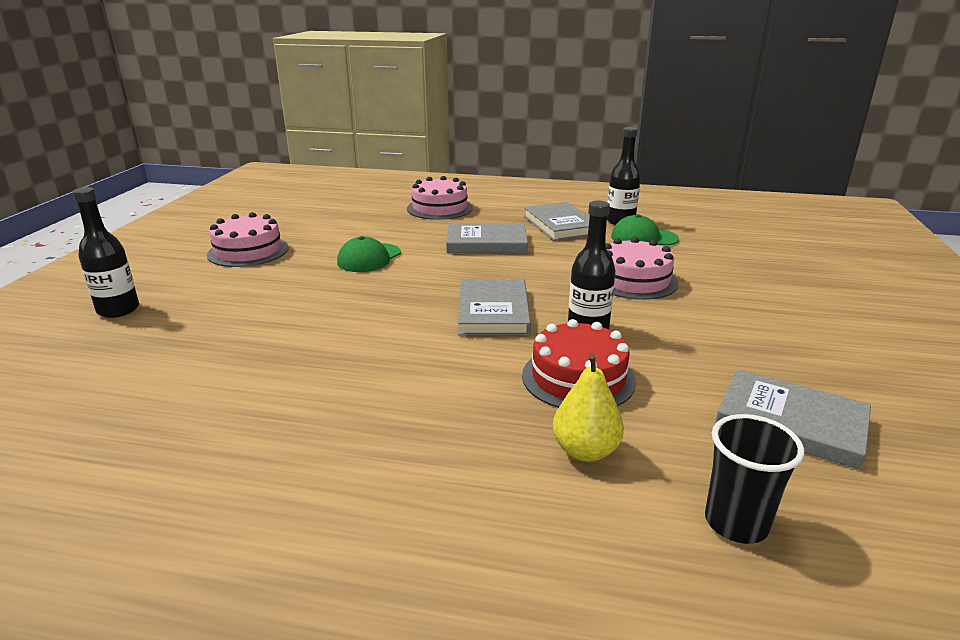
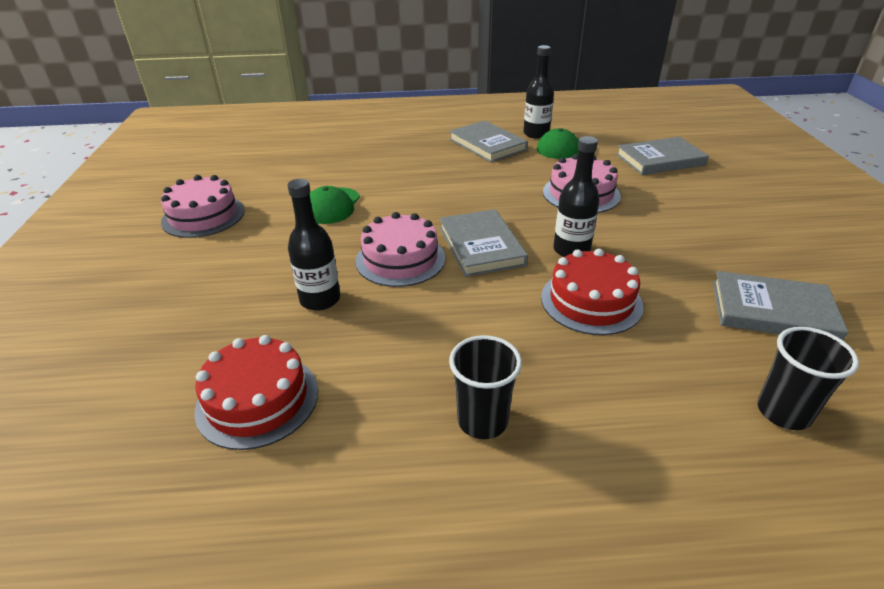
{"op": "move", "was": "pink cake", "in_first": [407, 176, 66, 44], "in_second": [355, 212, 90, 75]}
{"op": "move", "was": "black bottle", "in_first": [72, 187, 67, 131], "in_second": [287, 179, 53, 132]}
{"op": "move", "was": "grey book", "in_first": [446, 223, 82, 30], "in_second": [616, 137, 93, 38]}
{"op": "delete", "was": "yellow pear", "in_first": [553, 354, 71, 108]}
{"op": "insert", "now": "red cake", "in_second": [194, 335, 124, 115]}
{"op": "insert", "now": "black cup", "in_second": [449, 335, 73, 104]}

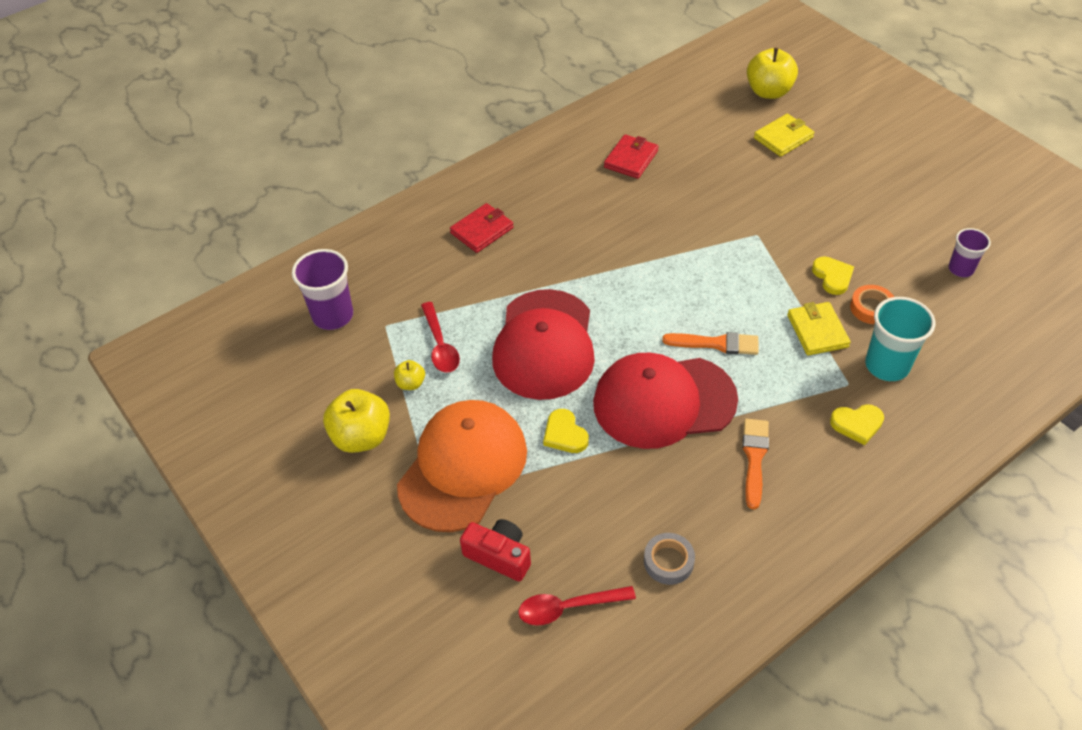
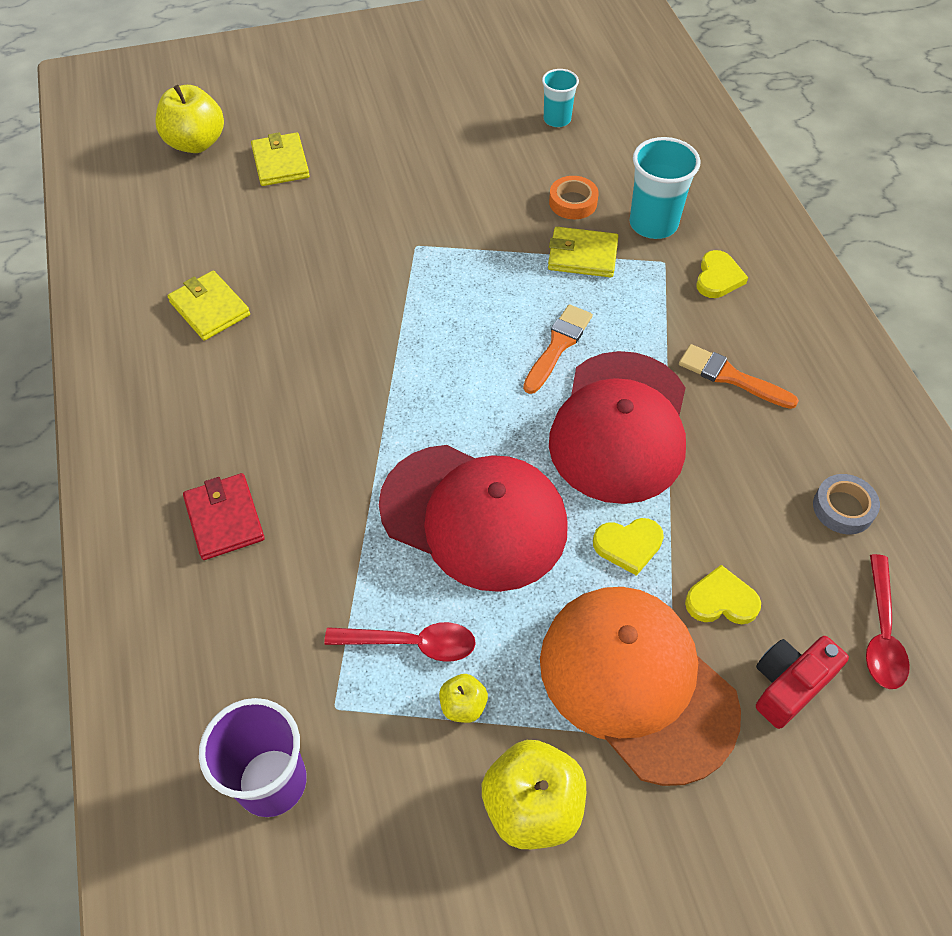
{"op": "recolor", "was": "red wallet", "now": "yellow wallet", "in_first": [604, 134, 55, 45], "in_second": [168, 271, 82, 70]}
{"op": "recolor", "was": "purple cup", "now": "turquoise cup", "in_first": [948, 228, 43, 49], "in_second": [542, 69, 37, 58]}
{"op": "move", "was": "yellow heart", "in_first": [812, 256, 42, 39], "in_second": [685, 565, 76, 59]}

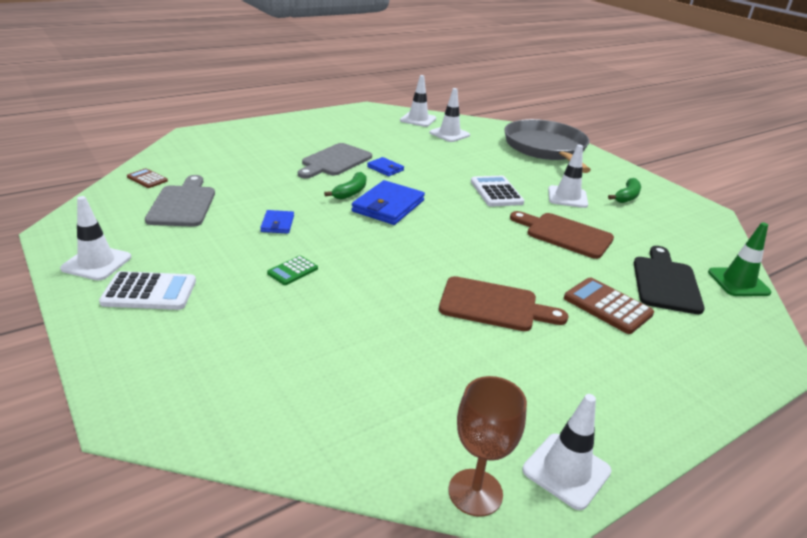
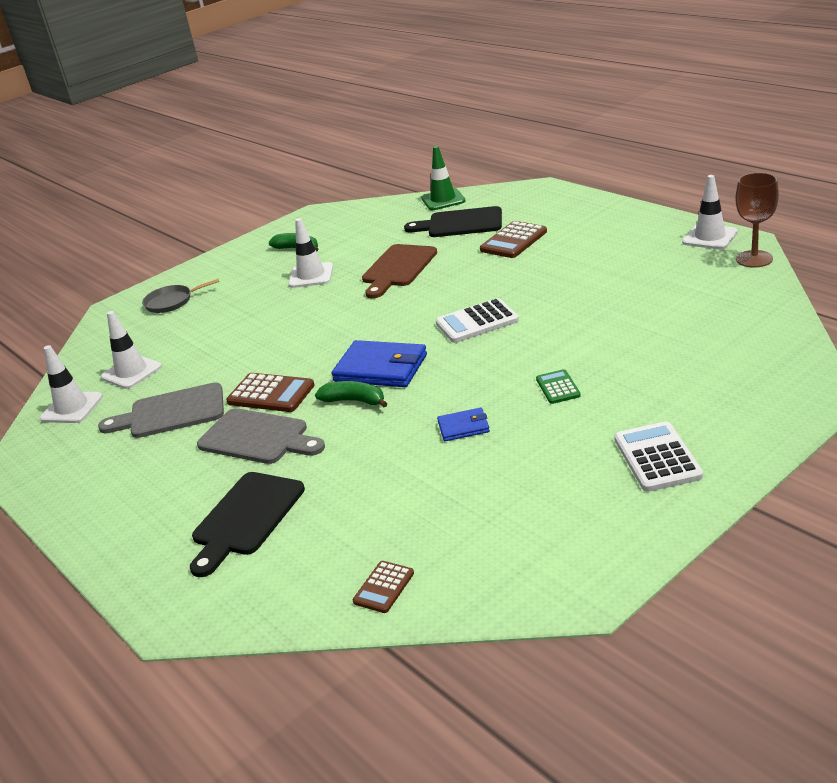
{"op": "resize", "was": "grey pan", "in_first": [504, 119, 87, 54], "in_second": [142, 279, 77, 34], "ratio": 0.44}
{"op": "replace", "was": "blue wallet", "now": "brown calculator", "in_first": [367, 157, 37, 19], "in_second": [226, 373, 89, 39]}
{"op": "move", "was": "grey cutting board", "in_first": [145, 175, 70, 52], "in_second": [98, 382, 126, 56]}
{"op": "move", "was": "white calculator", "in_first": [471, 176, 53, 31], "in_second": [436, 298, 83, 45]}
{"op": "delete", "was": "white traffic cone", "in_first": [60, 196, 71, 84]}
{"op": "rotate", "was": "green calculator", "in_first": [267, 255, 51, 30], "in_second": [536, 369, 45, 35], "clockwise": -135}
{"op": "delete", "was": "brown cutting board", "in_first": [439, 276, 130, 55]}
{"op": "insert", "now": "black cutting board", "in_second": [190, 472, 115, 105]}

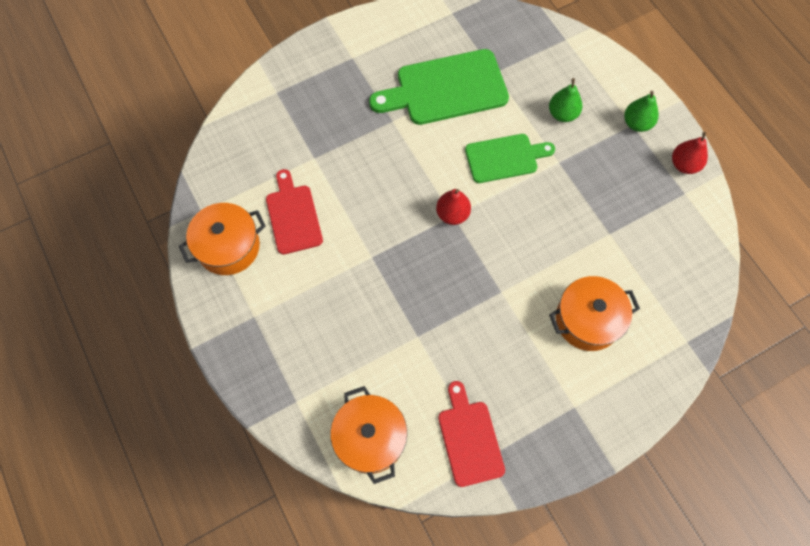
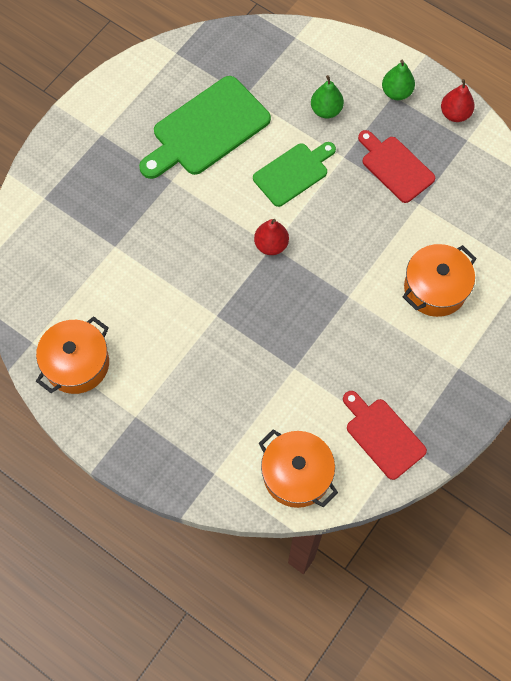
{"op": "move", "was": "red cutting board", "in_first": [266, 169, 57, 85], "in_second": [358, 130, 77, 73]}

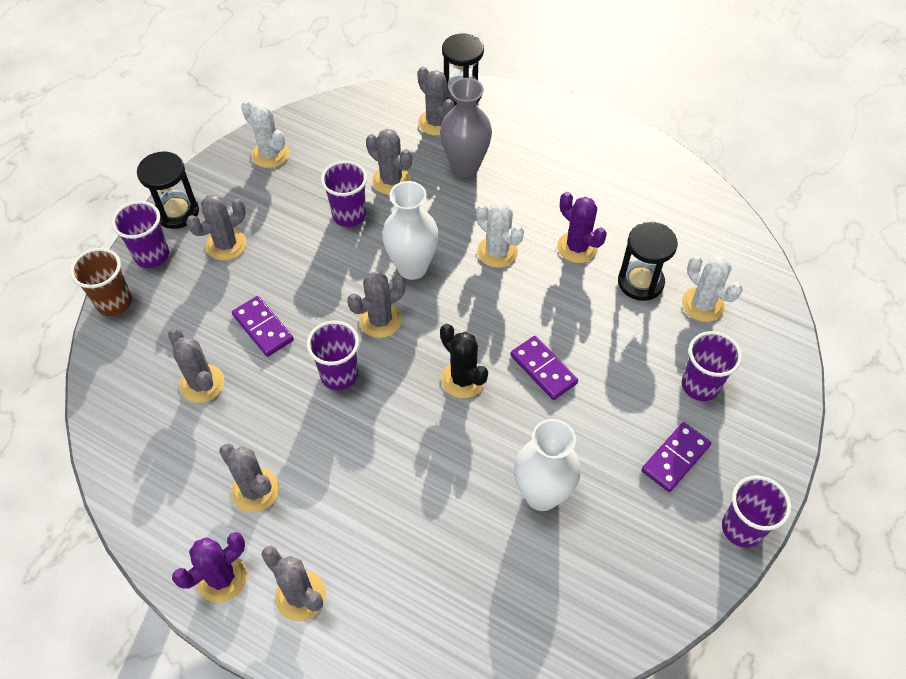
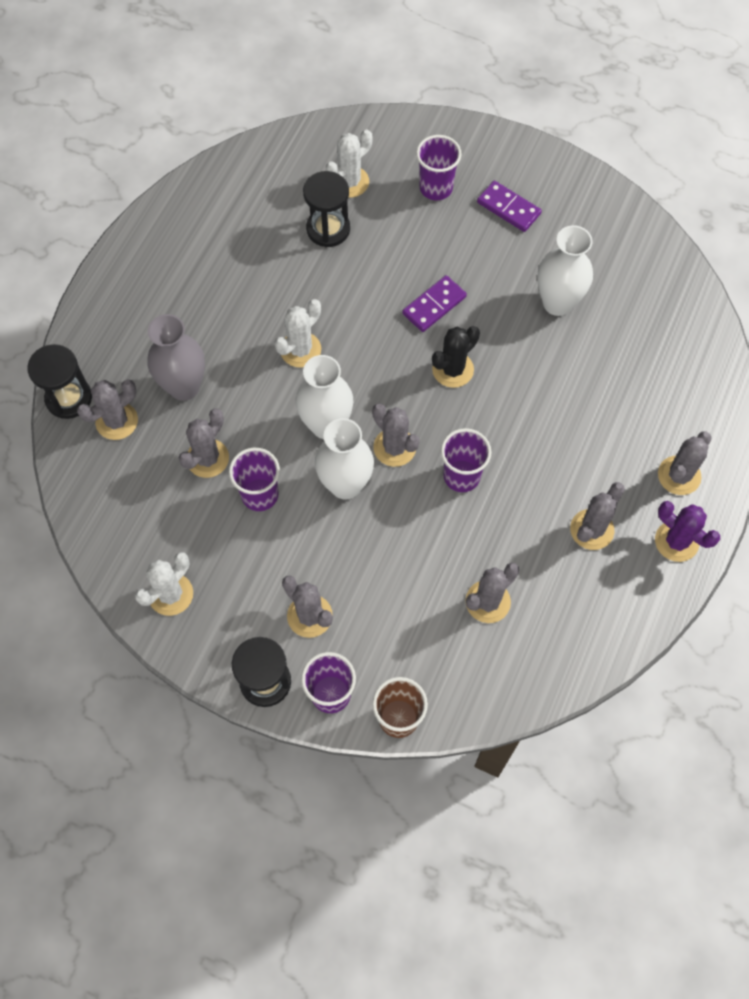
{"op": "delete", "was": "purple cactus", "in_first": [557, 192, 50, 71]}
{"op": "delete", "was": "purple domino", "in_first": [232, 296, 62, 61]}
{"op": "delete", "was": "purple cup", "in_first": [722, 476, 69, 72]}
{"op": "insert", "now": "white vase", "in_second": [315, 418, 59, 82]}

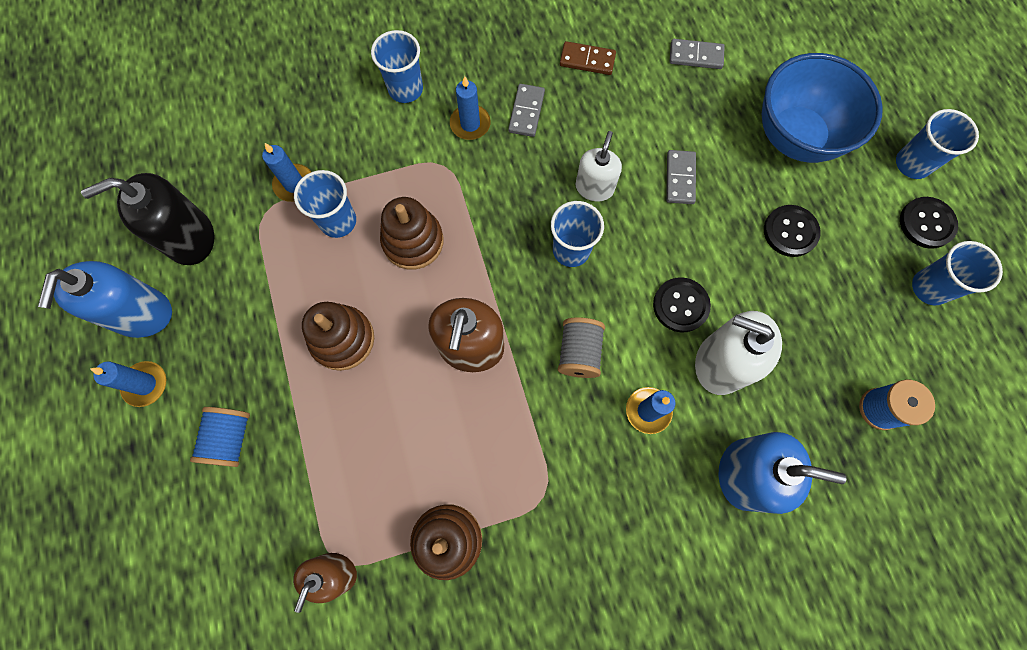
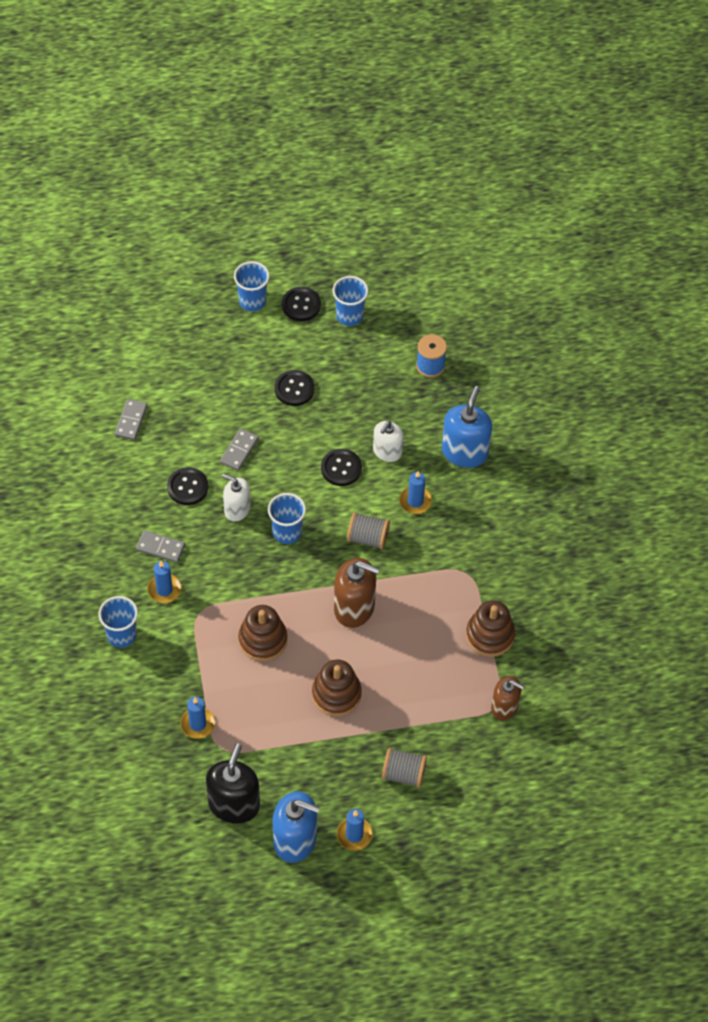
{"op": "delete", "was": "brown domino", "in_first": [560, 41, 56, 34]}
{"op": "delete", "was": "blue bowl", "in_first": [762, 53, 121, 110]}
{"op": "rotate", "was": "grey domino", "in_first": [666, 150, 30, 54], "in_second": [220, 428, 39, 43], "clockwise": -75}
{"op": "delete", "was": "blue cup", "in_first": [294, 170, 62, 68]}
{"op": "rotate", "was": "black soap dispenser", "in_first": [81, 173, 133, 92], "in_second": [206, 743, 54, 80], "clockwise": -150}
{"op": "resize", "was": "white soap dispenser", "in_first": [695, 311, 87, 84], "in_second": [373, 421, 30, 41], "ratio": 0.64}
{"op": "recolor", "was": "blue spool", "now": "grey spool", "in_first": [190, 407, 60, 60], "in_second": [382, 748, 45, 40]}
{"op": "insert", "now": "black button", "in_second": [167, 467, 41, 38]}

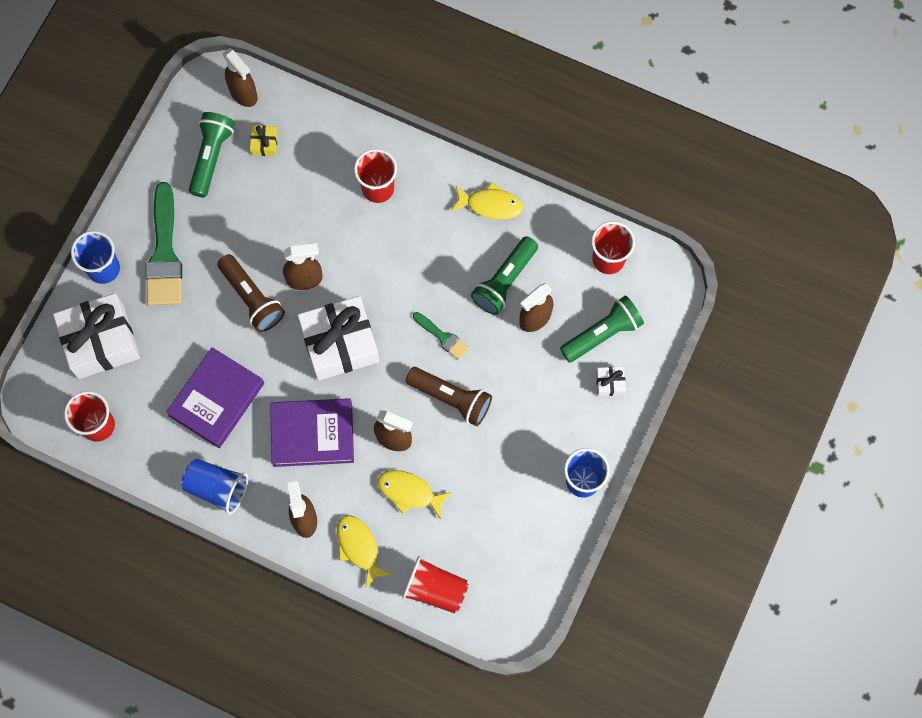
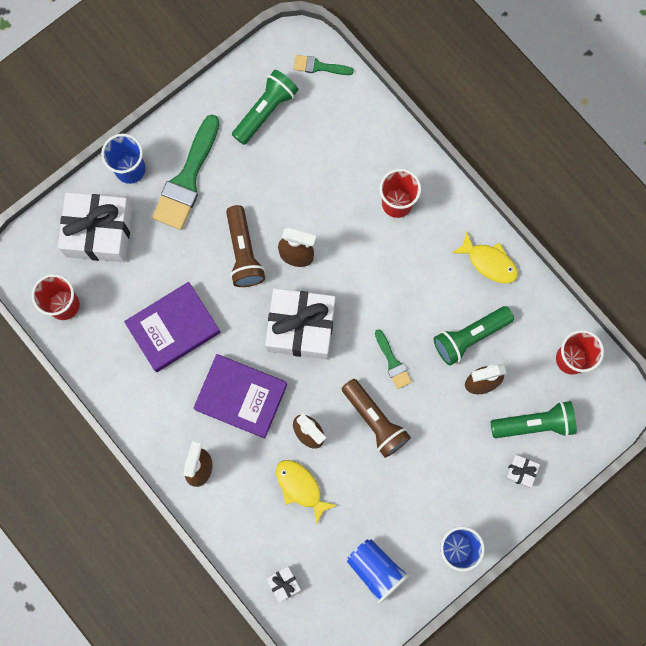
{"op": "replace", "was": "brown spray bottle", "now": "green brush", "in_first": [223, 48, 35, 59], "in_second": [293, 55, 61, 20]}
{"op": "delete", "was": "yellow gift", "in_first": [250, 125, 28, 31]}
{"op": "move", "was": "blue cup", "in_first": [181, 459, 67, 56], "in_second": [347, 539, 63, 65]}
{"op": "delete", "was": "yellow fish", "in_first": [337, 515, 54, 73]}
{"op": "replace", "was": "red cup", "now": "white gift", "in_first": [402, 556, 67, 57], "in_second": [266, 566, 35, 36]}

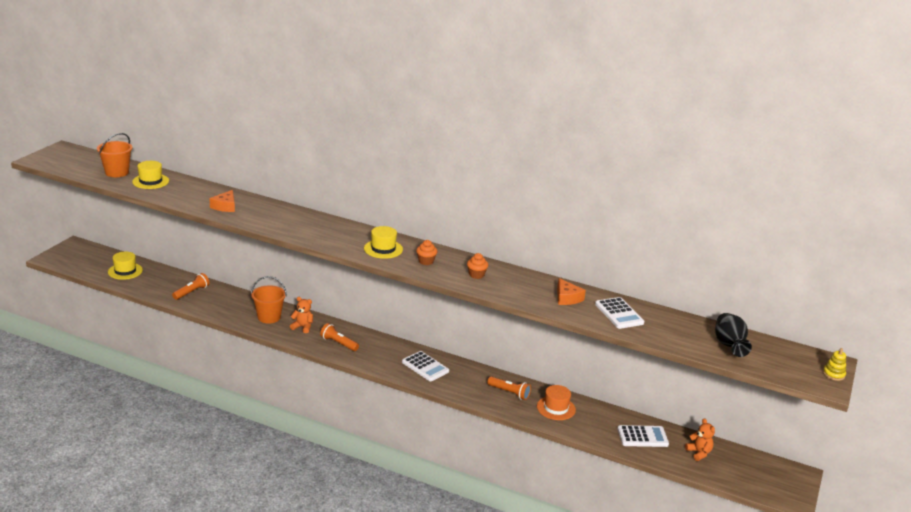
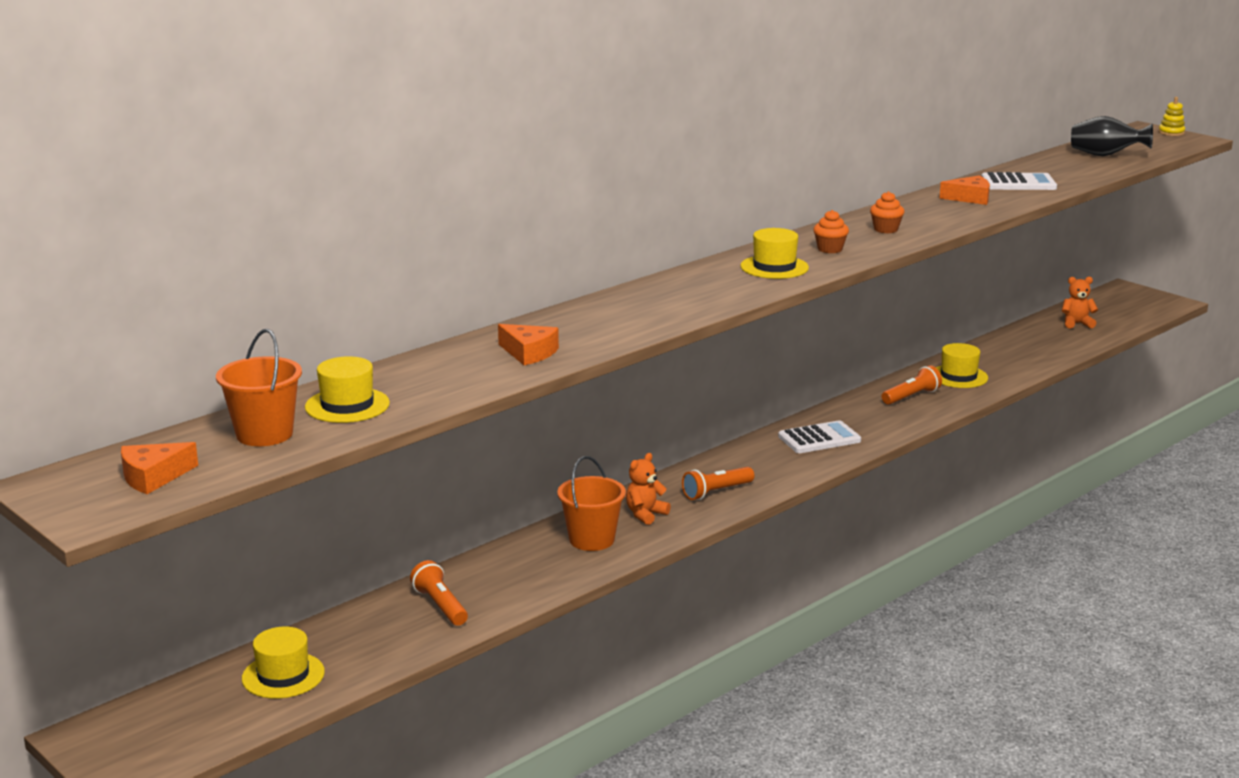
{"op": "recolor", "was": "orange hat", "now": "yellow hat", "in_first": [537, 385, 39, 35], "in_second": [936, 343, 52, 45]}
{"op": "delete", "was": "white calculator", "in_first": [618, 425, 51, 22]}
{"op": "insert", "now": "orange cheese", "in_second": [121, 442, 77, 52]}

